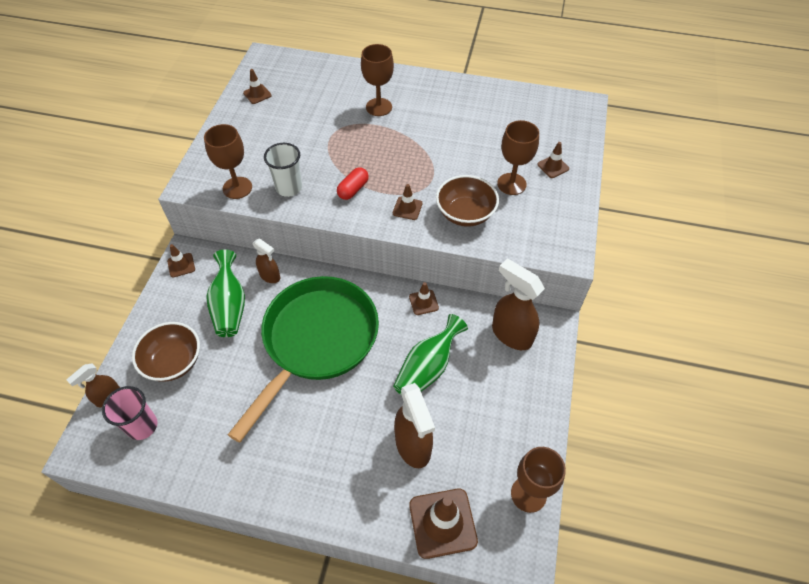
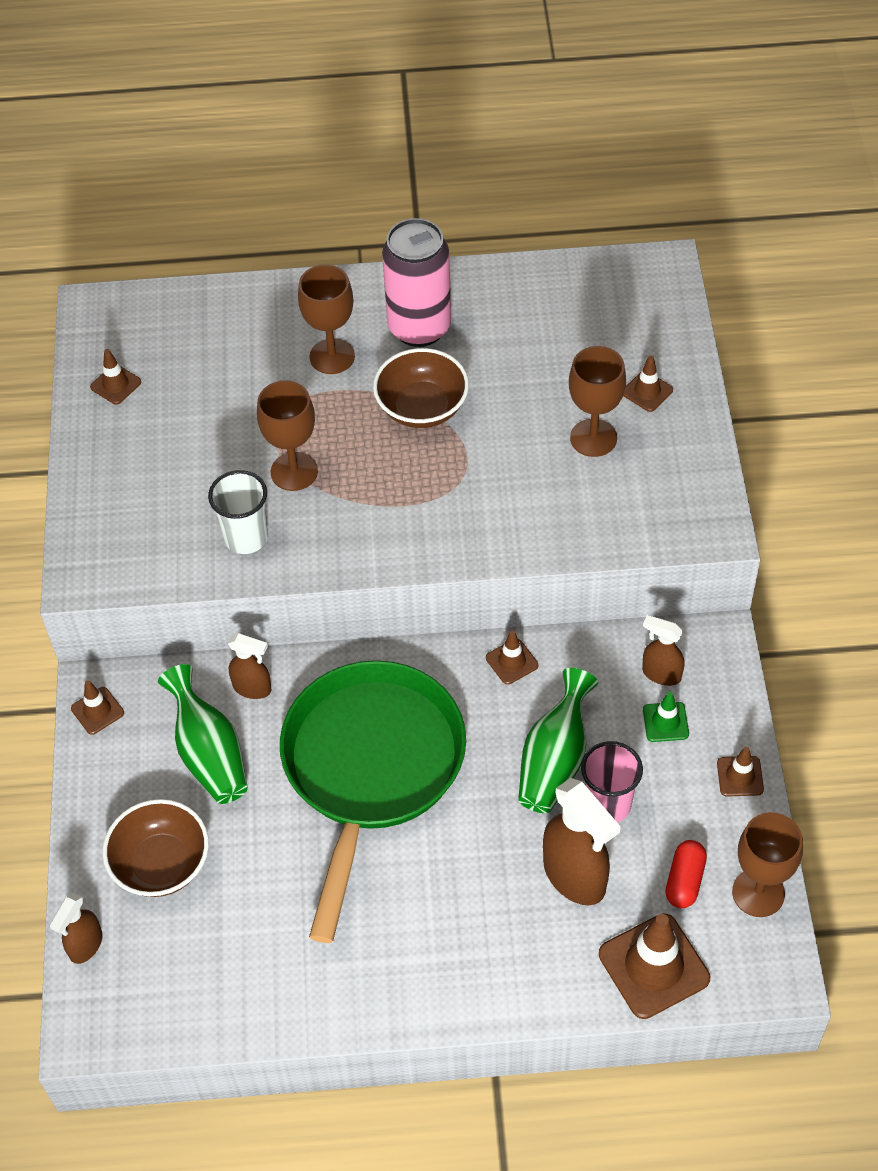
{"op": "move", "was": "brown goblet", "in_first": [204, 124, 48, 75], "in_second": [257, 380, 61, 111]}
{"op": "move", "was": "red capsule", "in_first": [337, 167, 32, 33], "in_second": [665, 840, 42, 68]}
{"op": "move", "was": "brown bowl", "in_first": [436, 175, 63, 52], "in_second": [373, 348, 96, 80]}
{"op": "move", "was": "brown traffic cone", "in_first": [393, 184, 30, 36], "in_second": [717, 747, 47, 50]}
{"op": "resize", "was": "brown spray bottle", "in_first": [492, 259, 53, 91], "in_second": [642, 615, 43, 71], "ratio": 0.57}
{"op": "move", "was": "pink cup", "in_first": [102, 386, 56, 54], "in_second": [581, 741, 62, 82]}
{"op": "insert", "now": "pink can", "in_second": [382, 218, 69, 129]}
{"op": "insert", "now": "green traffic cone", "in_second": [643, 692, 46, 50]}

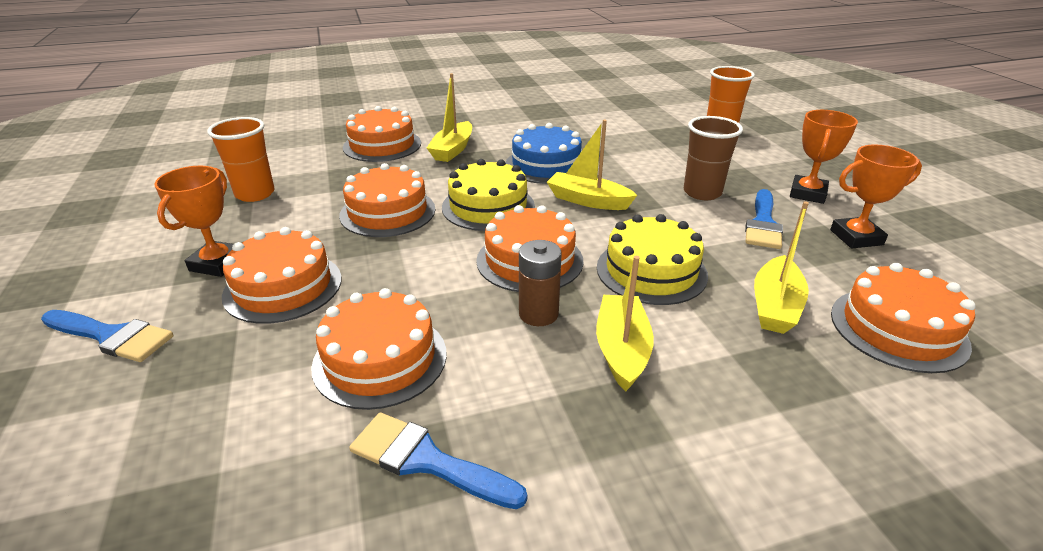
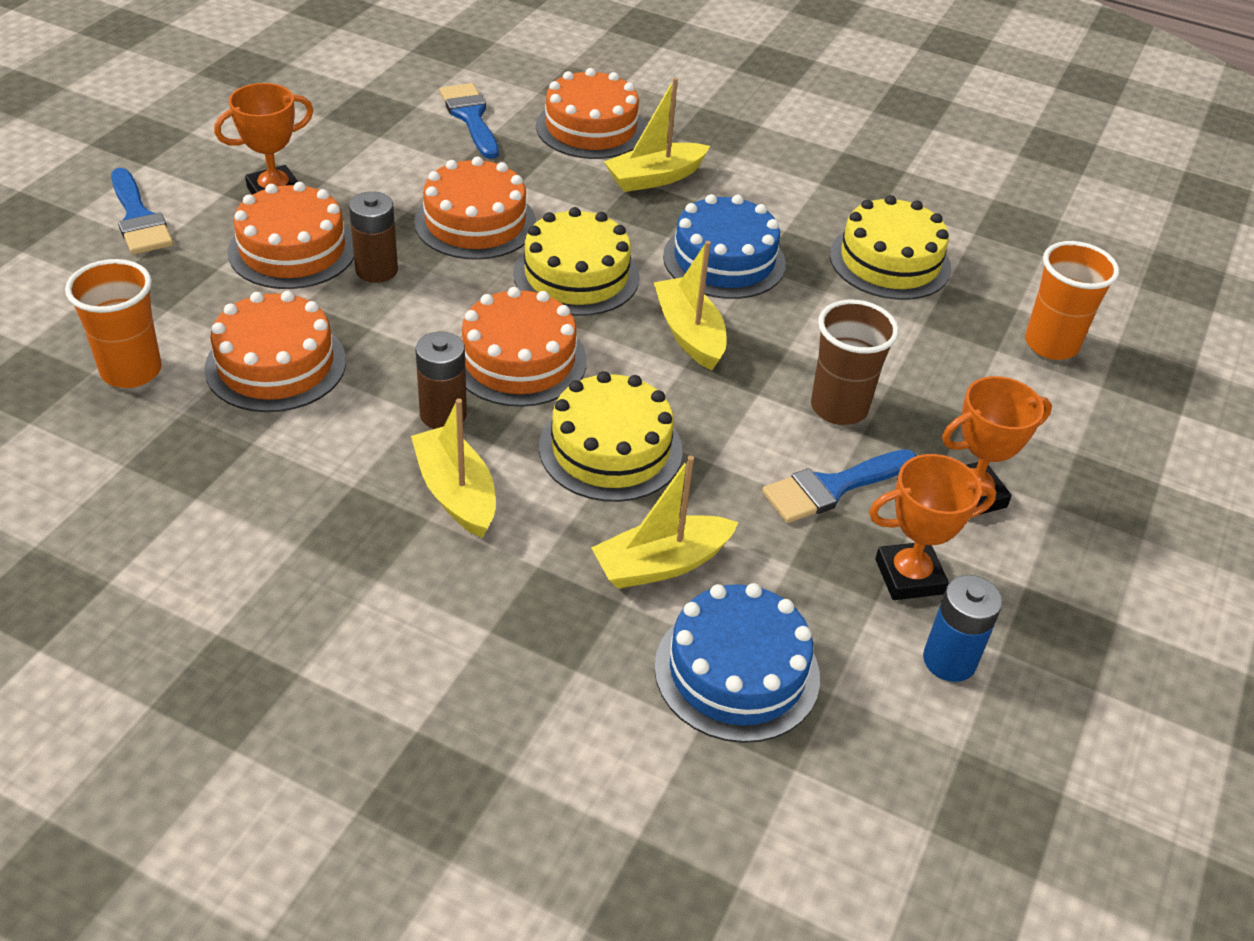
{"op": "move", "was": "orange cup", "in_first": [207, 117, 68, 85], "in_second": [65, 259, 97, 129]}
{"op": "rotate", "was": "orange trophy", "in_first": [830, 145, 92, 103], "in_second": [869, 454, 127, 146], "clockwise": -45}
{"op": "rotate", "was": "yellow boat", "in_first": [596, 256, 58, 135], "in_second": [411, 399, 84, 139], "clockwise": -75}
{"op": "recolor", "was": "orange cake", "now": "blue cake", "in_first": [831, 263, 145, 110], "in_second": [654, 583, 166, 160]}
{"op": "move", "was": "blue brush", "in_first": [349, 412, 178, 97], "in_second": [440, 83, 59, 76]}
{"op": "insert", "now": "brown battery", "in_second": [349, 191, 49, 92]}
{"op": "insert", "now": "yellow cake", "in_second": [830, 195, 121, 105]}
{"op": "insert", "now": "blue battery", "in_second": [923, 575, 80, 107]}

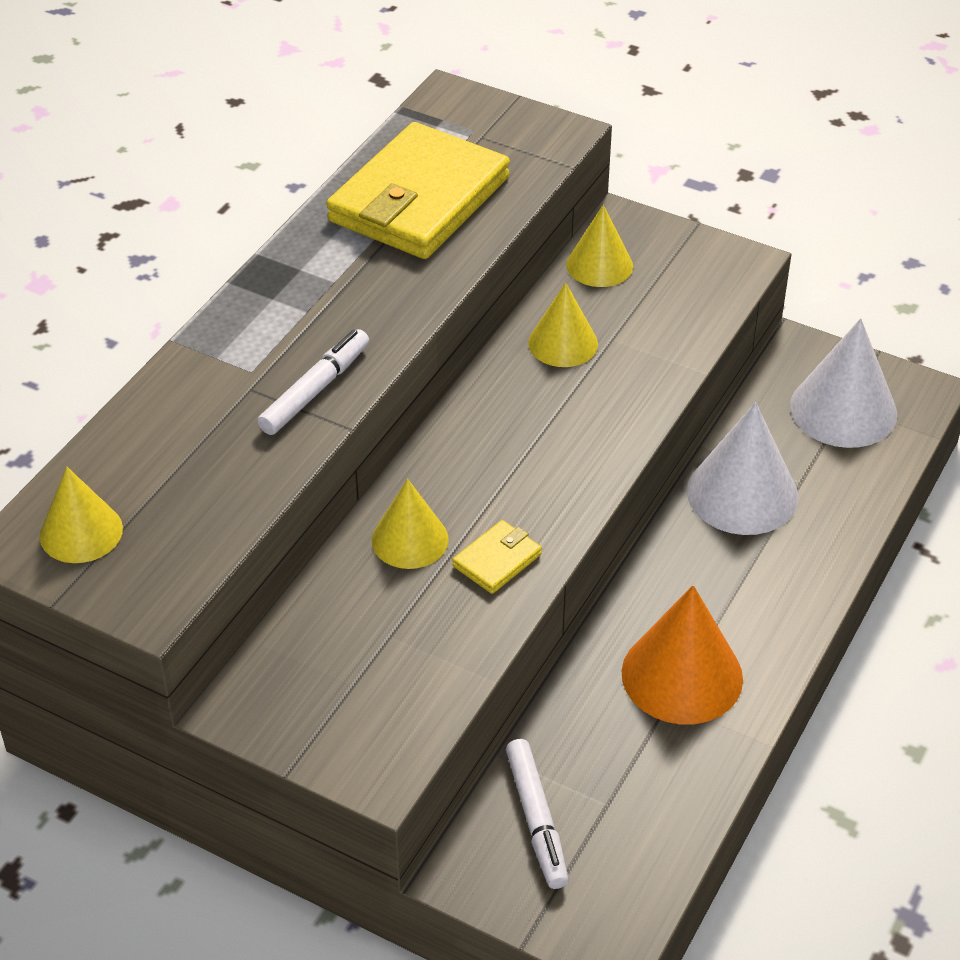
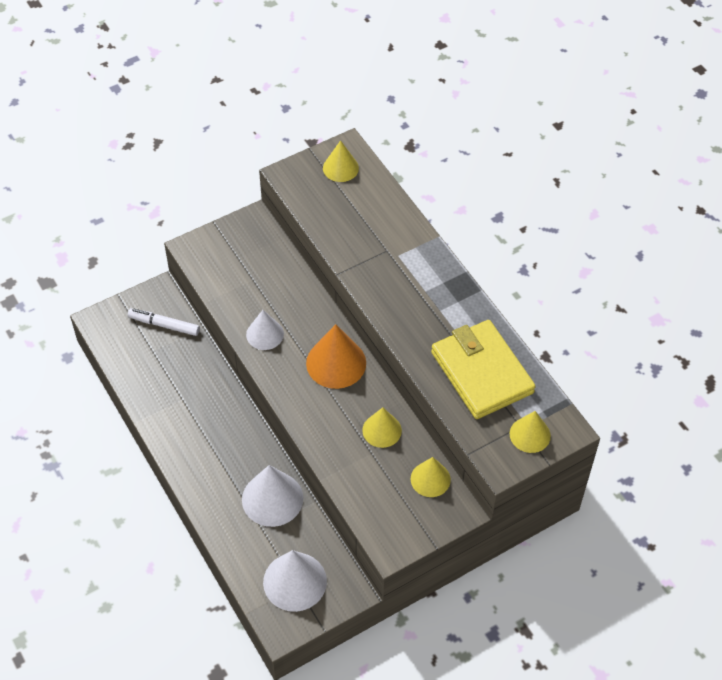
{"op": "delete", "was": "white marker", "in_first": [257, 329, 112, 106]}
{"op": "move", "was": "yellow cone", "in_first": [372, 479, 77, 90], "in_second": [510, 411, 41, 42]}
{"op": "replace", "was": "yellow wallet", "now": "white cone", "in_first": [453, 520, 89, 74], "in_second": [246, 310, 38, 40]}
{"op": "move", "was": "orange cone", "in_first": [622, 585, 121, 140], "in_second": [306, 324, 60, 65]}

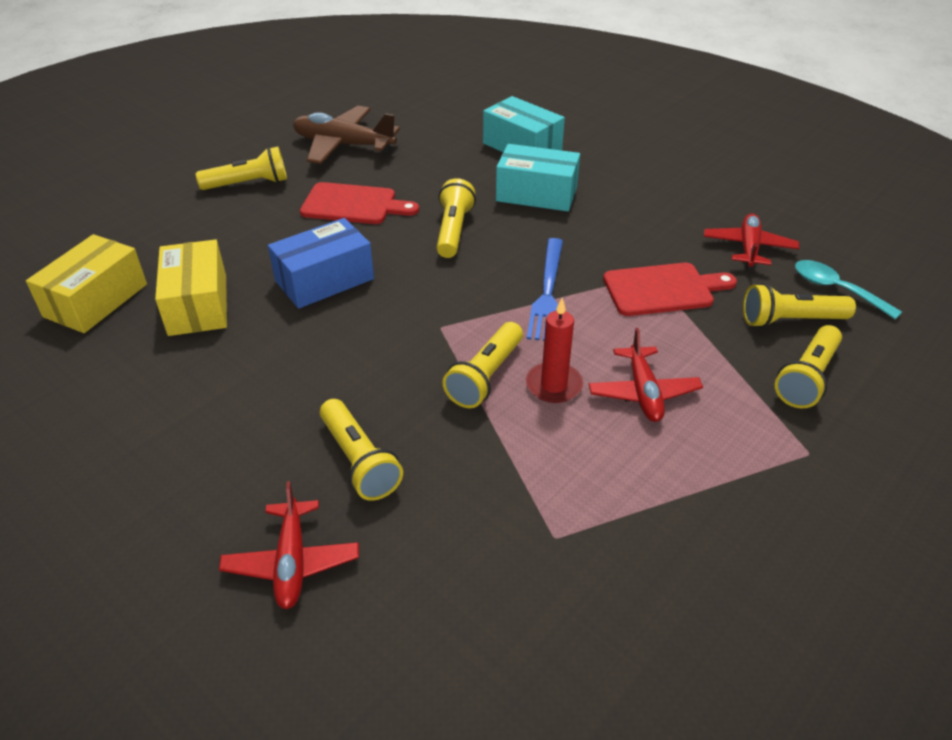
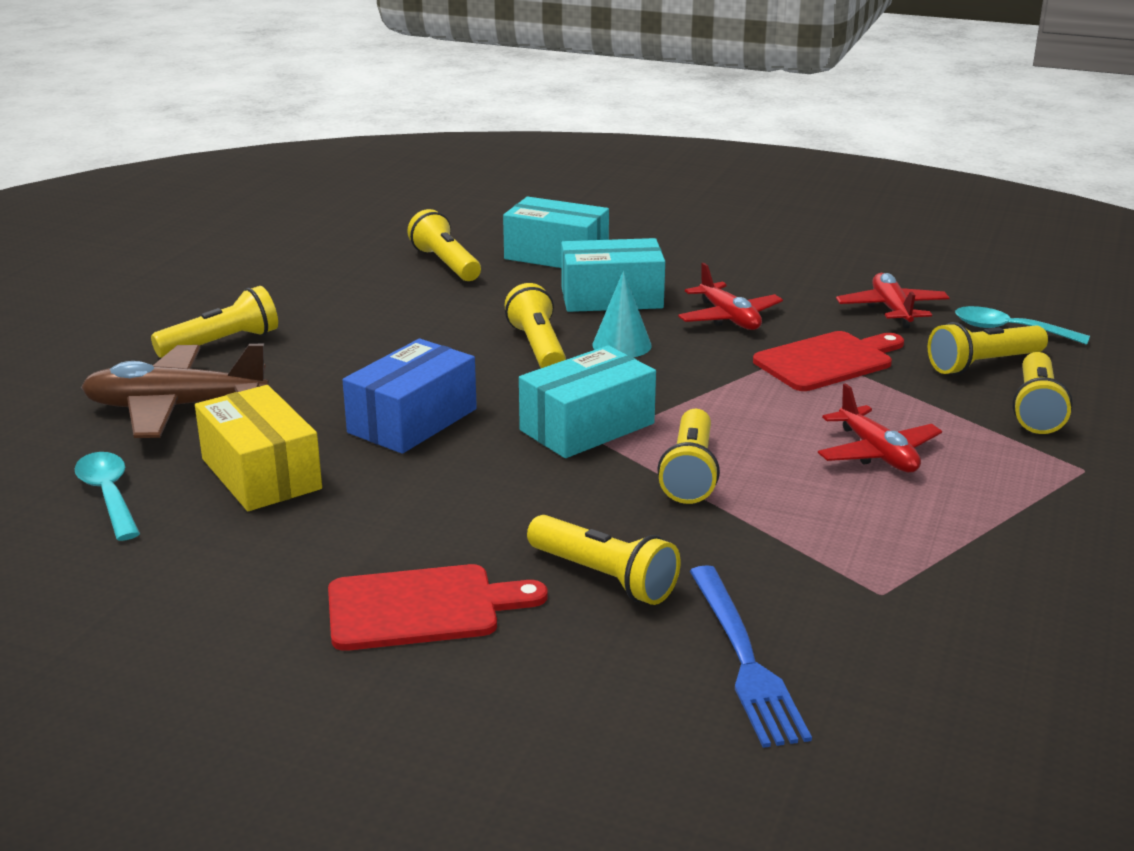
{"op": "move", "was": "brown plane", "in_first": [293, 106, 107, 58], "in_second": [81, 344, 188, 94]}
{"op": "move", "was": "red cutting board", "in_first": [300, 182, 119, 42], "in_second": [328, 564, 220, 87]}
{"op": "replace", "was": "yellow box", "now": "turquoise spoon", "in_first": [26, 234, 121, 99], "in_second": [74, 452, 66, 89]}
{"op": "move", "was": "blue fork", "in_first": [527, 238, 36, 103], "in_second": [690, 565, 122, 183]}
{"op": "delete", "was": "red candle", "in_first": [526, 298, 57, 105]}
{"op": "move", "was": "red plane", "in_first": [219, 481, 140, 128], "in_second": [678, 263, 105, 67]}
{"op": "insert", "now": "yellow flashlight", "in_second": [407, 209, 74, 72]}
{"op": "insert", "now": "turquoise cone", "in_second": [592, 271, 60, 86]}
{"op": "insert", "now": "turquoise box", "in_second": [519, 345, 137, 113]}

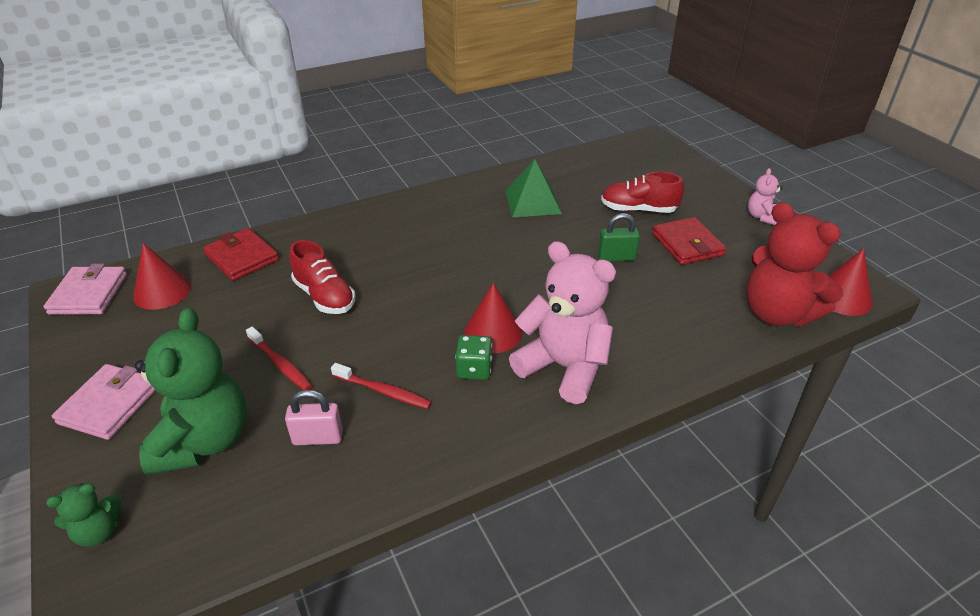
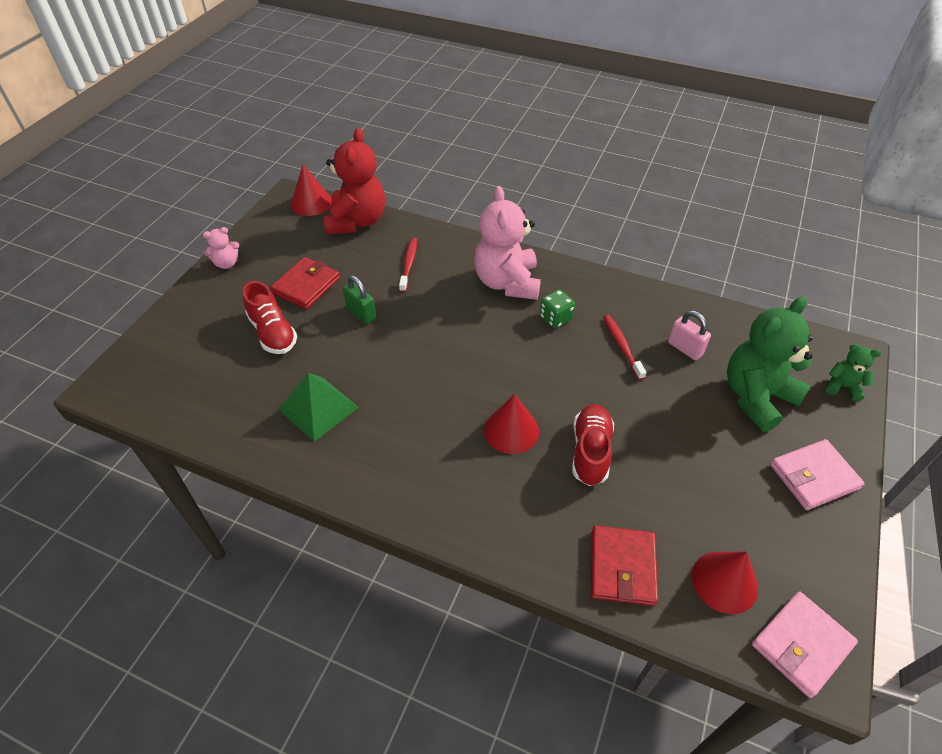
{"op": "move", "was": "red cone", "in_first": [464, 283, 58, 70], "in_second": [484, 394, 55, 60]}
{"op": "move", "was": "red toothbrush", "in_first": [246, 327, 66, 63], "in_second": [399, 238, 18, 54]}

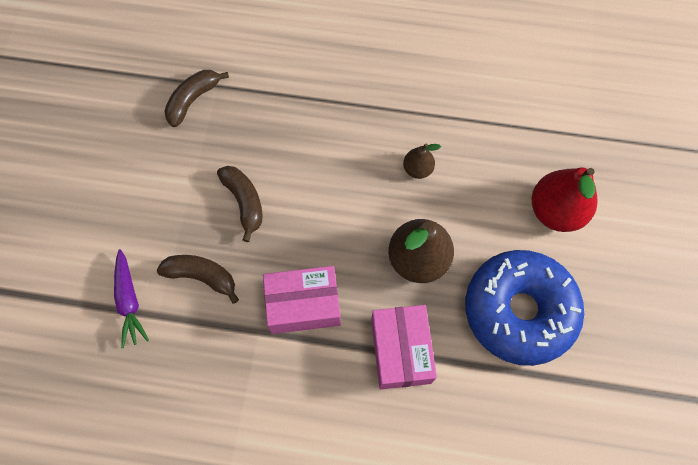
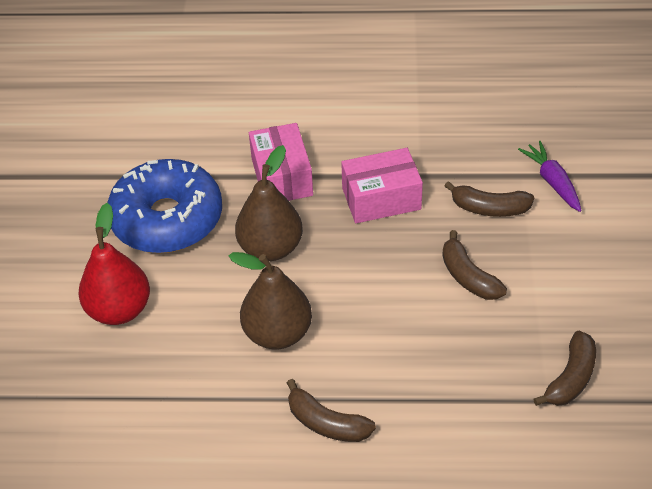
{"op": "resize", "was": "brown pear", "in_first": [403, 144, 38, 35], "in_second": [229, 252, 83, 97], "ratio": 1.93}
{"op": "insert", "now": "brown banana", "in_second": [287, 379, 89, 63]}

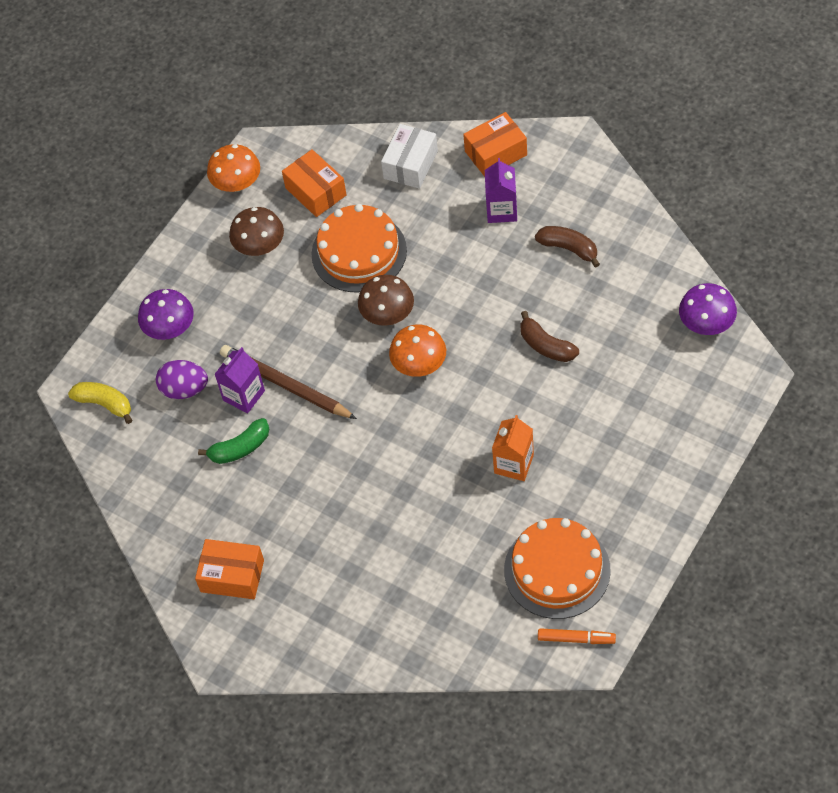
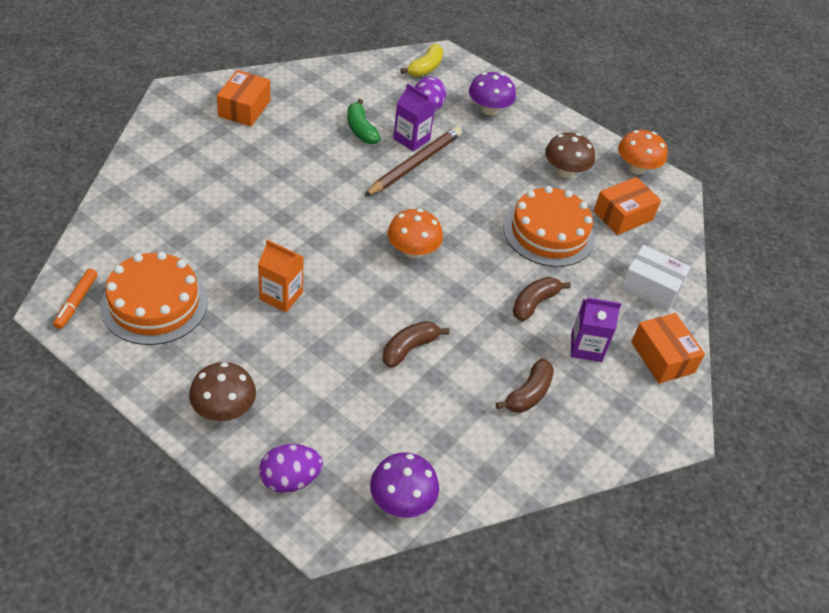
{"op": "move", "was": "brown mushroom", "in_first": [358, 275, 56, 51], "in_second": [189, 362, 67, 59]}
{"op": "insert", "now": "brown banana", "in_second": [513, 277, 58, 44]}
{"op": "insert", "now": "purple egg", "in_second": [259, 444, 64, 49]}

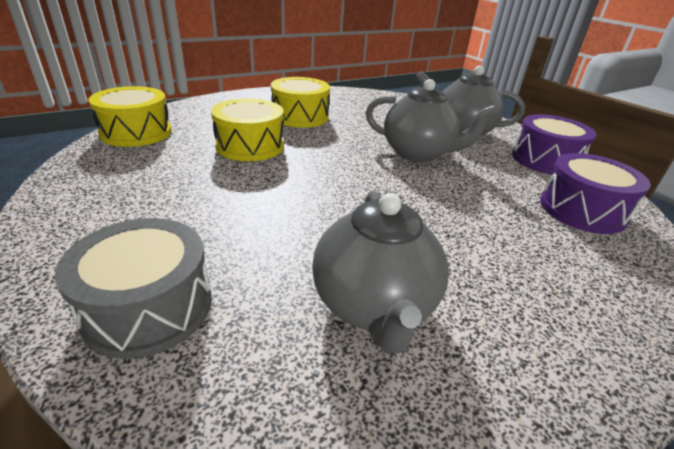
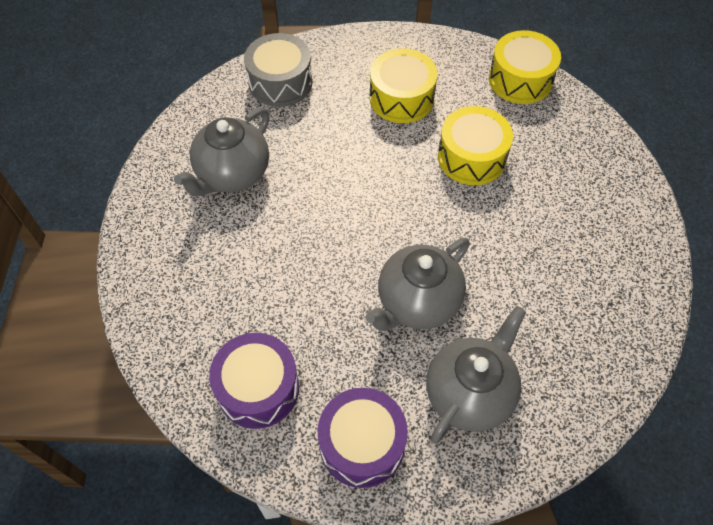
{"op": "move", "was": "yellow drum", "in_first": [271, 77, 59, 51], "in_second": [369, 48, 69, 75]}
{"op": "rotate", "was": "grey teapot", "in_first": [312, 191, 137, 162], "in_second": [174, 107, 96, 90], "clockwise": -75}

